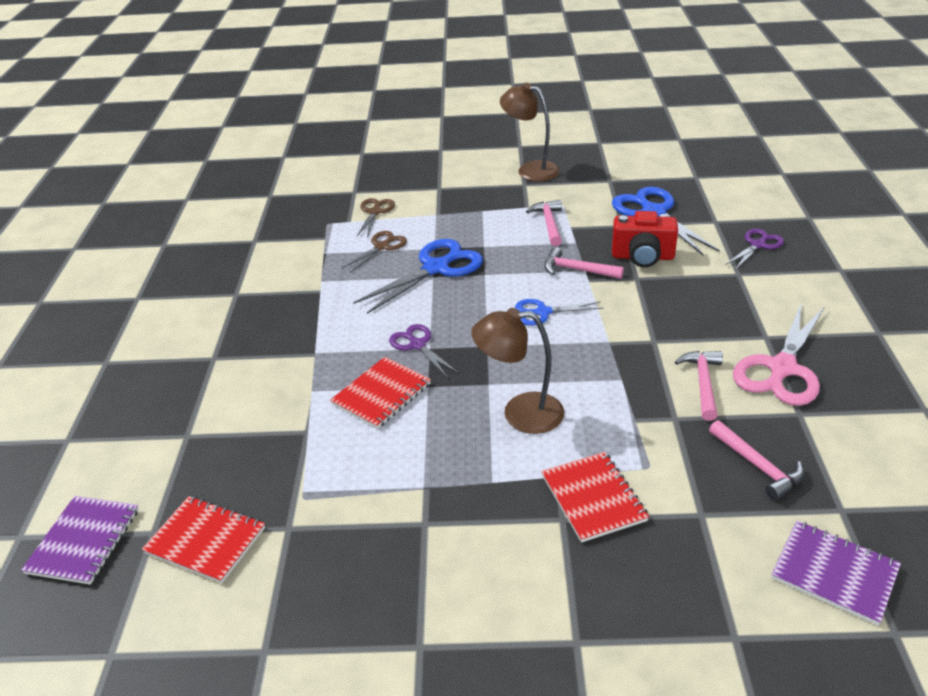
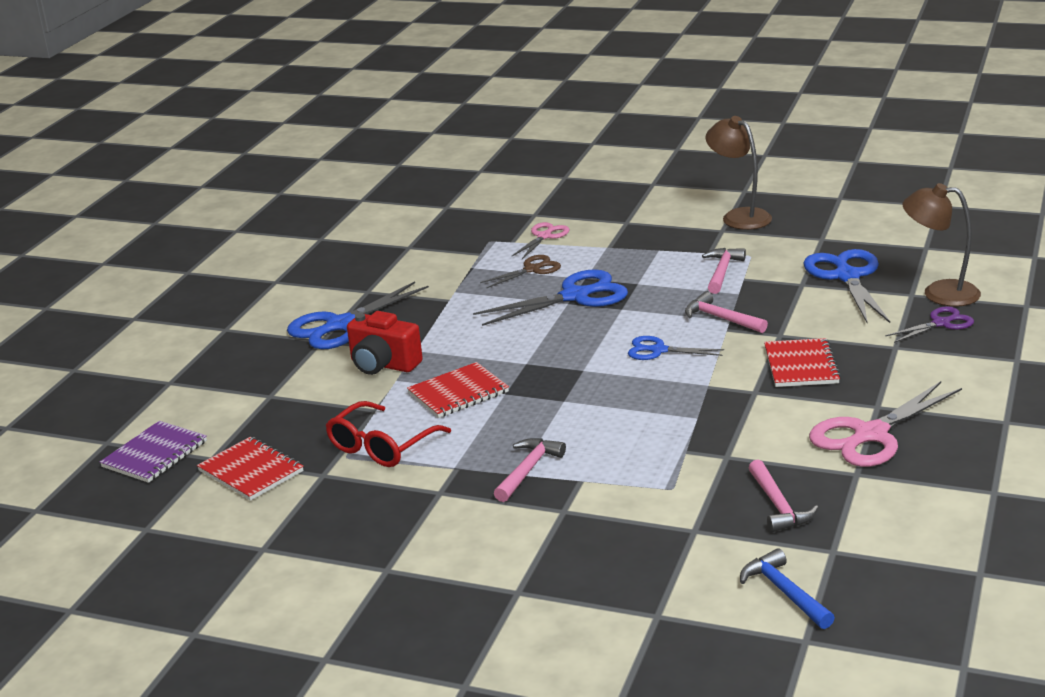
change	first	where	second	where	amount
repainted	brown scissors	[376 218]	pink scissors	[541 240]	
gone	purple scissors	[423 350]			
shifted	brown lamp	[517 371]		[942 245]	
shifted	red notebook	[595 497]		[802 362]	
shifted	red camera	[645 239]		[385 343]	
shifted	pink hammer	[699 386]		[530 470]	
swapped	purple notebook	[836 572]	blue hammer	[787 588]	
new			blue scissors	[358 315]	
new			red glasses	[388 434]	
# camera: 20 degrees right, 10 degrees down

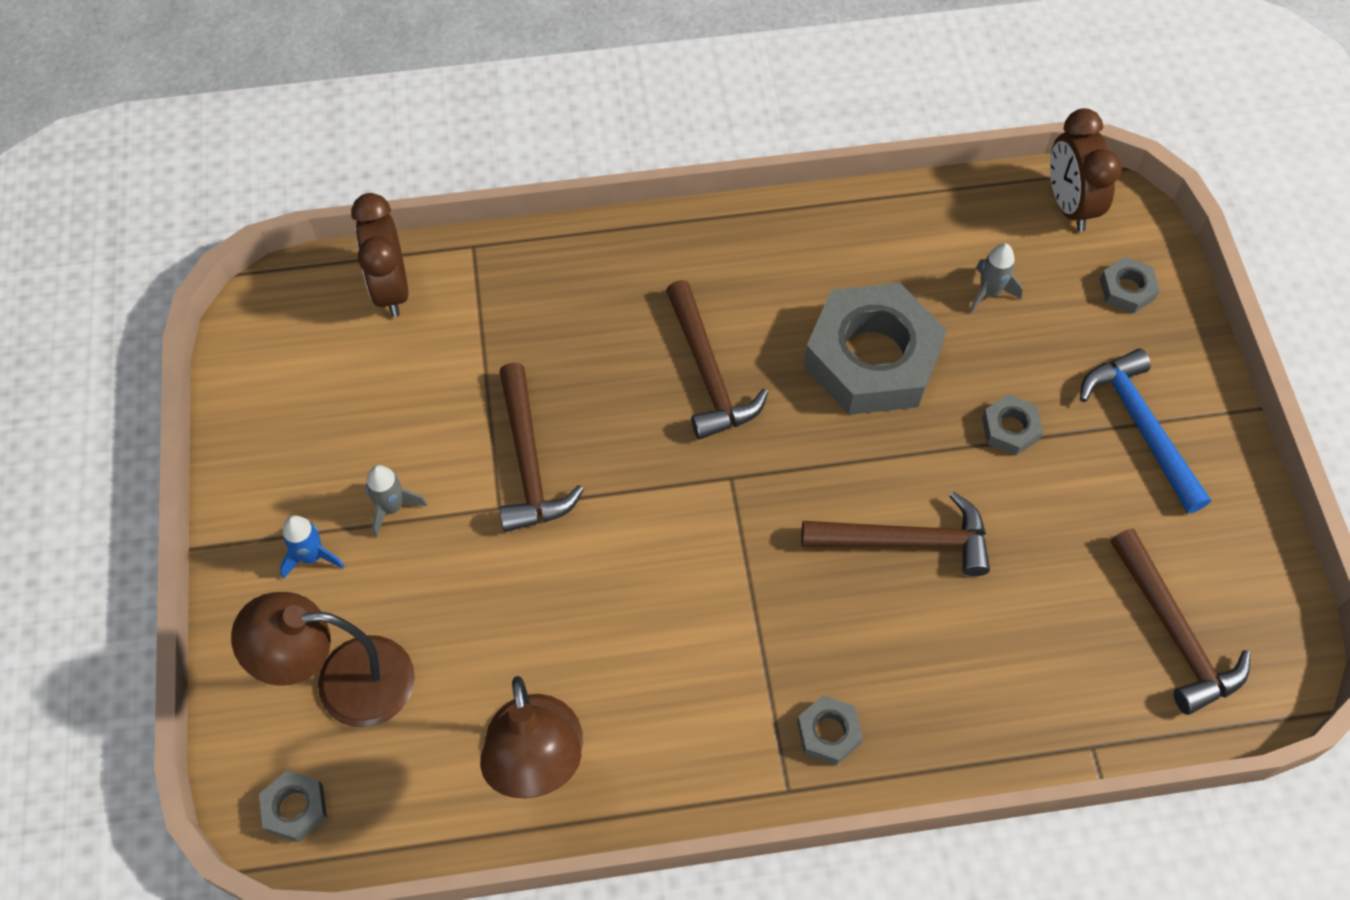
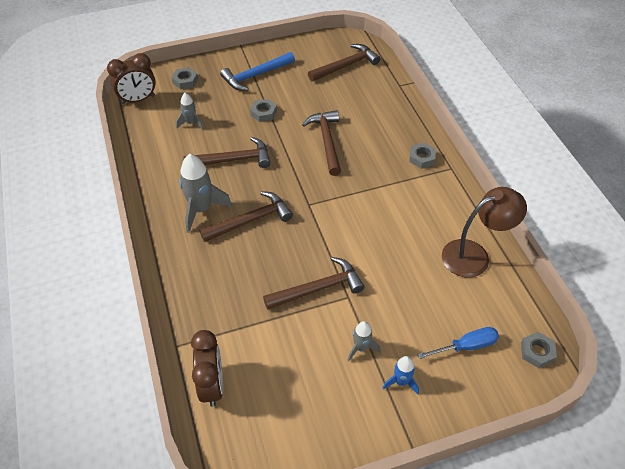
change	first	where	second	where	amount
swapped	brown lamp	[323 660]	blue screwdriver	[458 343]	
rotated	brown clock	[379 255]		[207 368]	75 degrees counterclockwise
swapped	grey nut	[875 349]	brown hammer	[227 152]	
new			grey rocket	[205 193]	
# camera: 100 degrees left, 10 degrees down

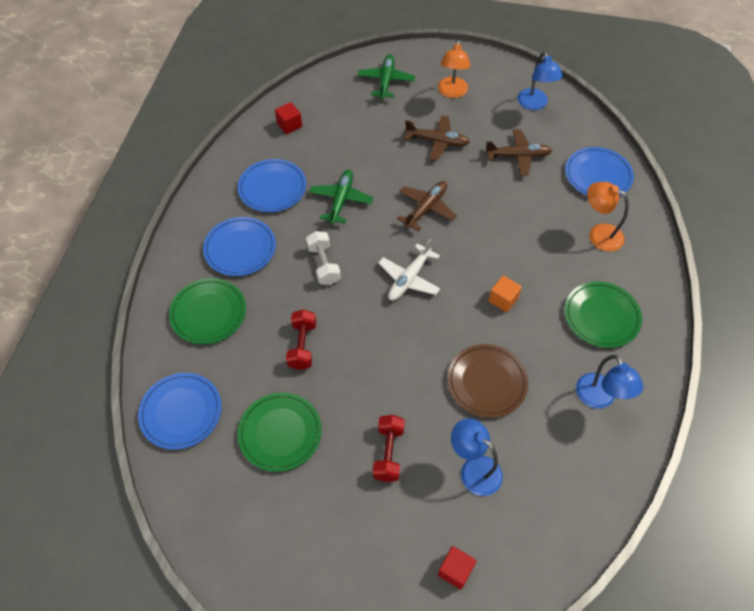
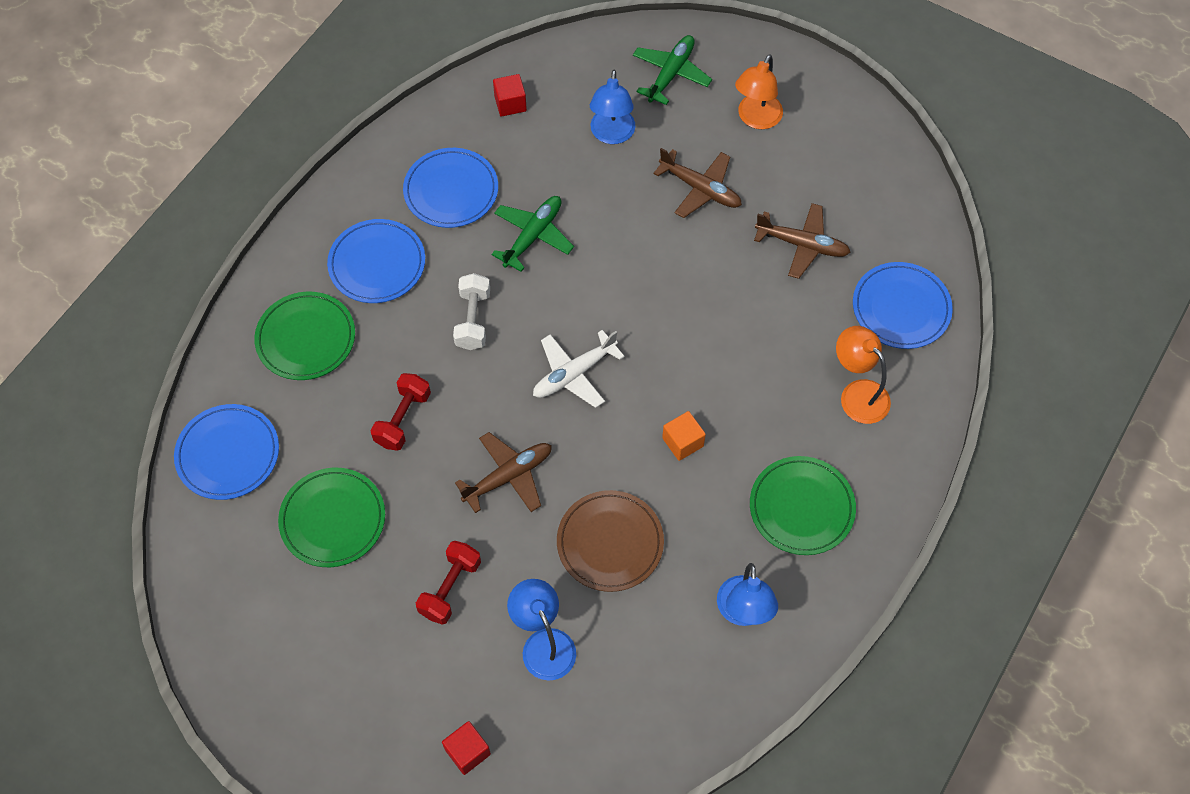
change	first	where	second	where	amount
shifted	brown plane	[427 206]		[503 472]	
shifted	blue lamp	[540 81]		[612 107]	
# camera: 20 degrees right, 5 degrees up

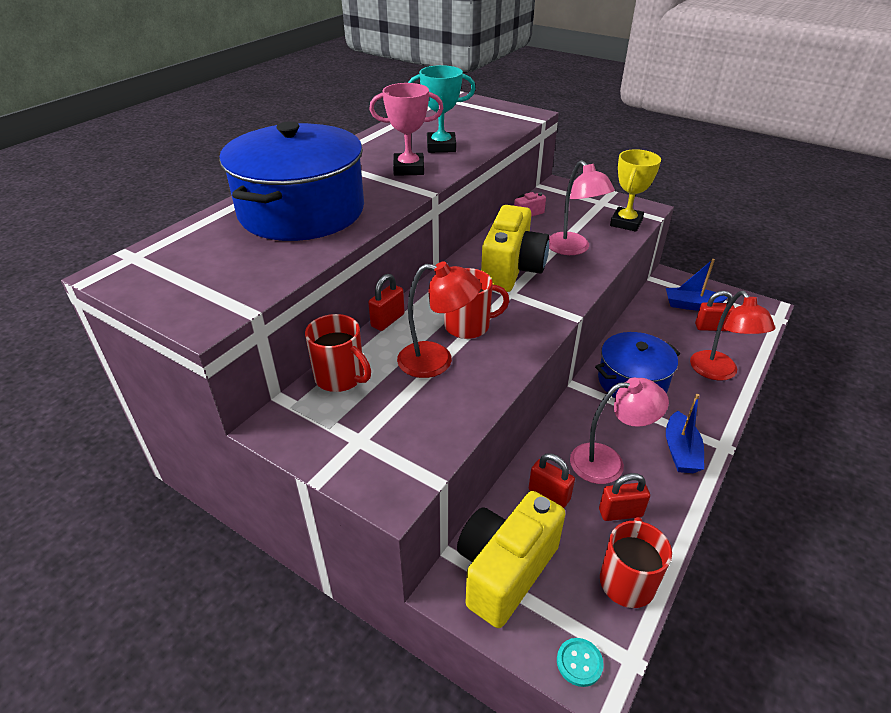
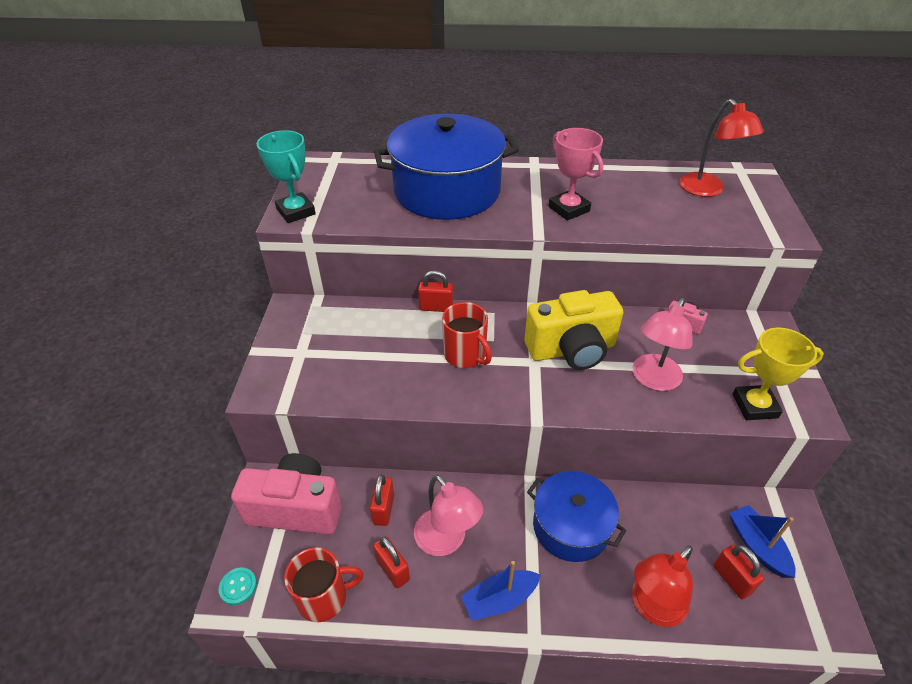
change	first	where	second	where	amount
gone	red mug	[338 353]			
shifted	red lamp	[439 319]		[721 148]	
shifted	turquoise trophy	[442 109]		[286 176]	
repainted	yellow camera	[511 559]	pink camera	[286 493]	
# camera: 60 degrees right, 5 degrees up

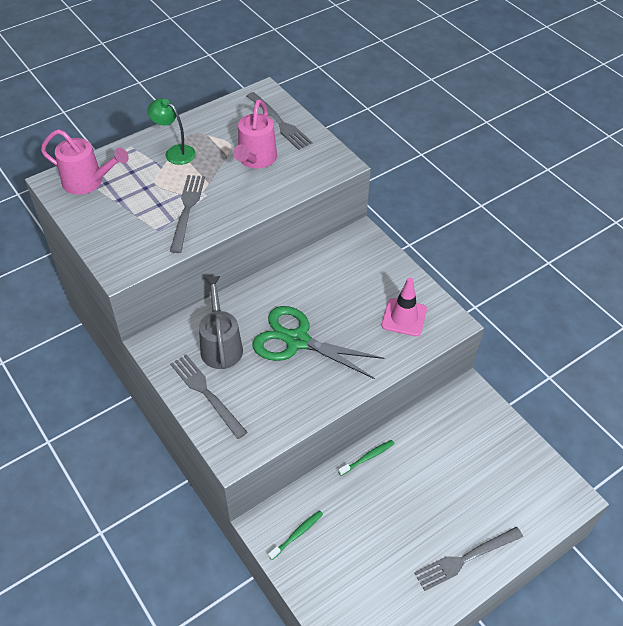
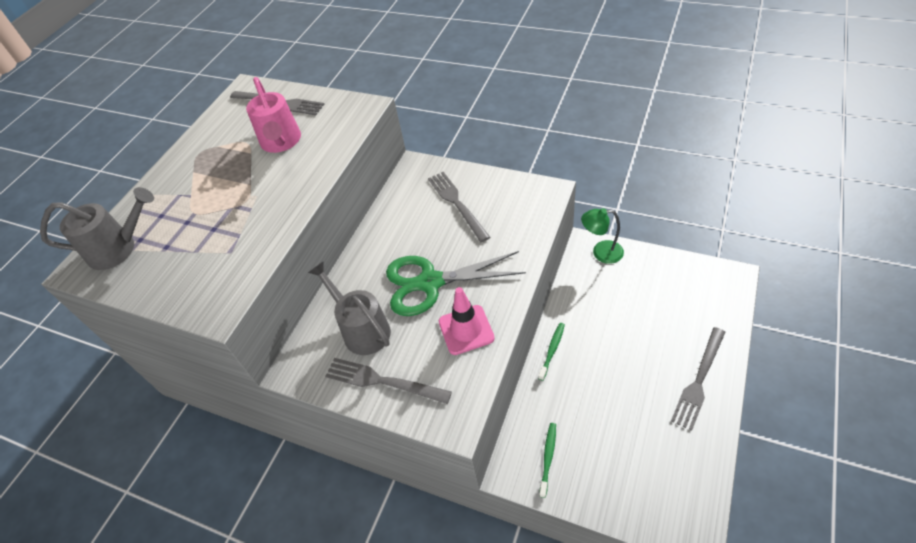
change	first	where	second	where	amount
repainted	pink watering can	[85 162]	grey watering can	[97 228]	
shifted	green lamp	[171 131]		[602 236]	
shifted	grey fork	[187 214]		[459 207]	
shifted	pink traffic cone	[404 307]		[467 321]	
# camera: 25 degrees left, 0 degrees up

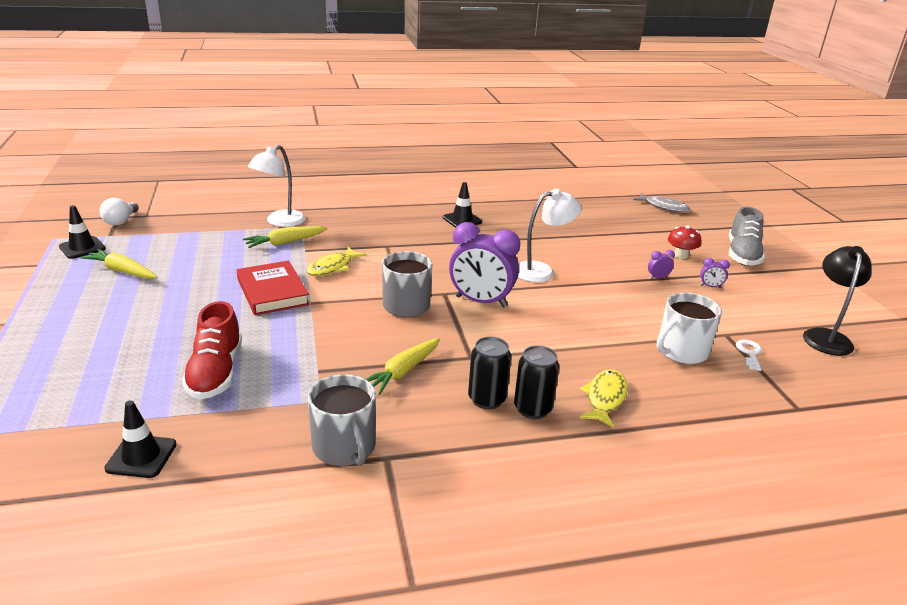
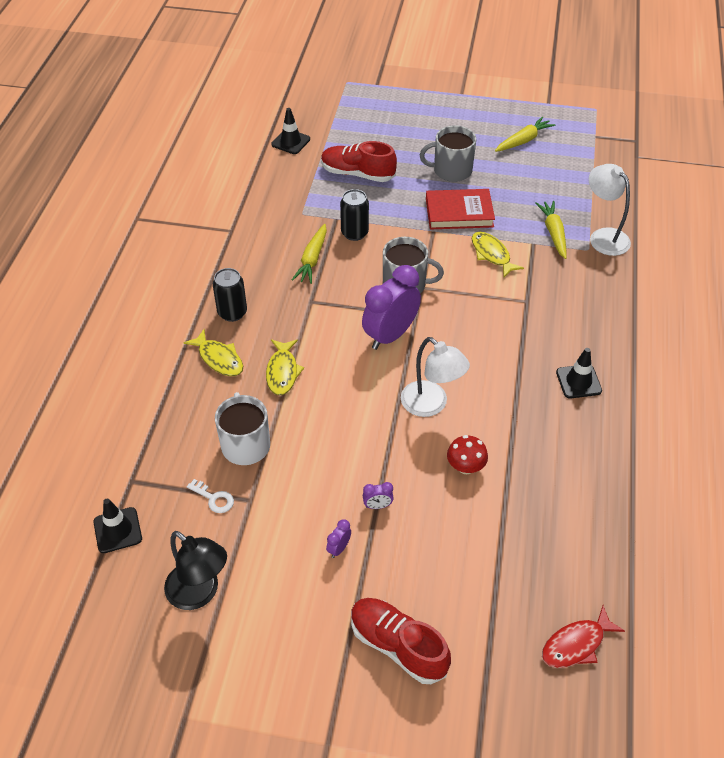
change	first	where	second	where	amount
shifted	black traffic cone	[82 232]		[117 526]	
gone	white light bulb	[119 212]			
shifted	grey mug	[342 420]		[448 153]	
rotated	yellow carrot	[403 366]		[309 254]	135 degrees counterclockwise
shifted	black can	[489 373]		[354 215]	
rotated	white lamp	[549 235]		[435 377]	45 degrees counterclockwise
repainted	grey fish	[661 202]	red fish	[583 637]	
rotated	purple clock	[661 264]		[378 495]	75 degrees clockwise
shifted	red mushroom	[684 242]		[467 454]	
repainted	grey shoe	[747 236]	red shoe	[401 641]	
new			yellow fish	[285 367]	
# camera: 115 degrees right, 20 degrees up

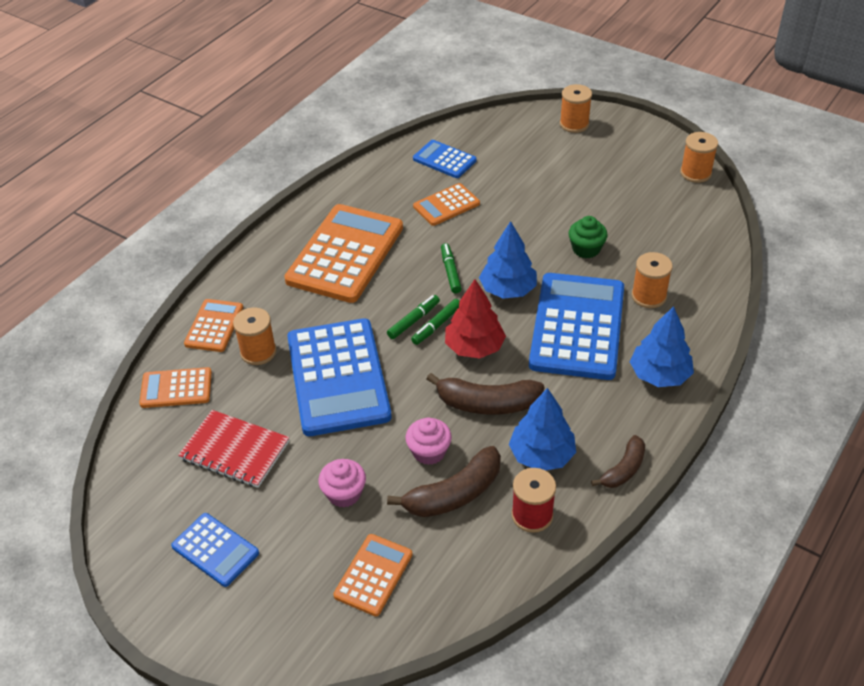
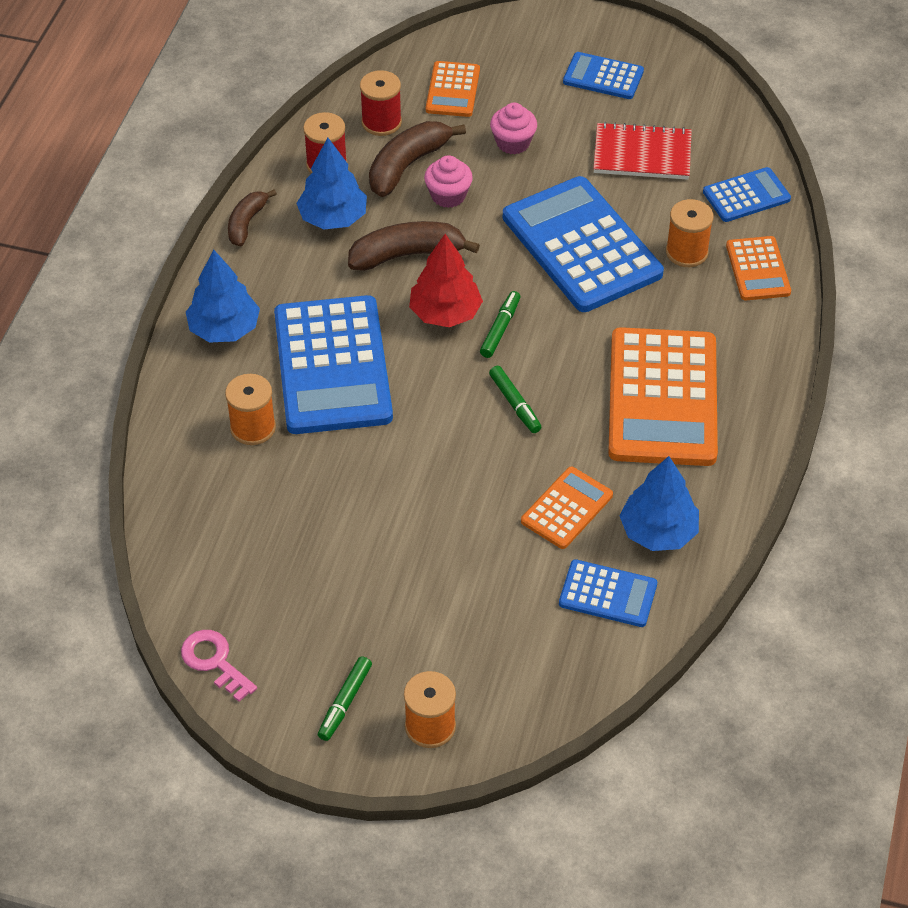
change	first	where	second	where	amount
repainted	orange calculator	[175 387]	blue calculator	[747 194]	
shifted	green marker	[413 317]		[345 698]	
shifted	blue tree	[508 260]		[659 503]	
gone	green cupcake	[588 237]			
swapped	orange spool	[699 157]	pink key	[219 666]	
new			red spool	[381 103]	
# camera: 160 degrees right, 5 degrees up

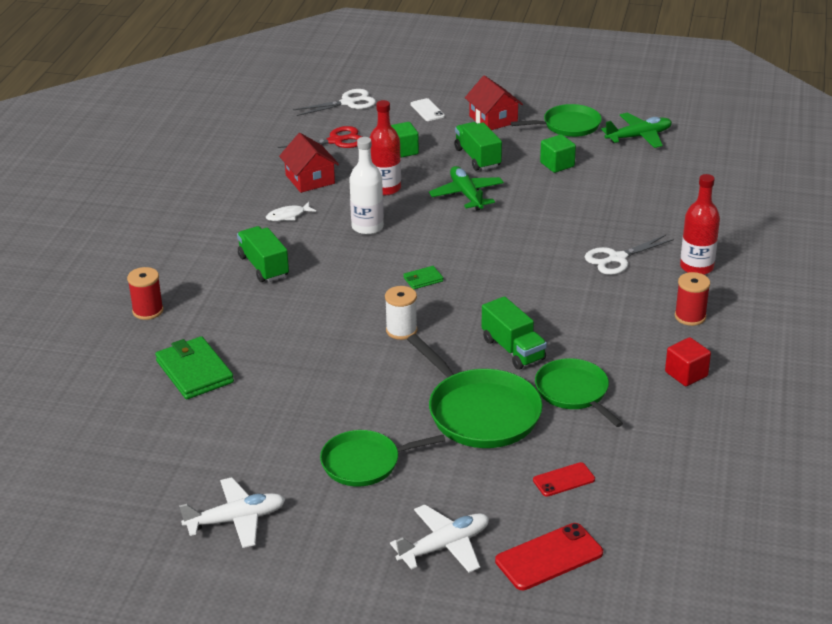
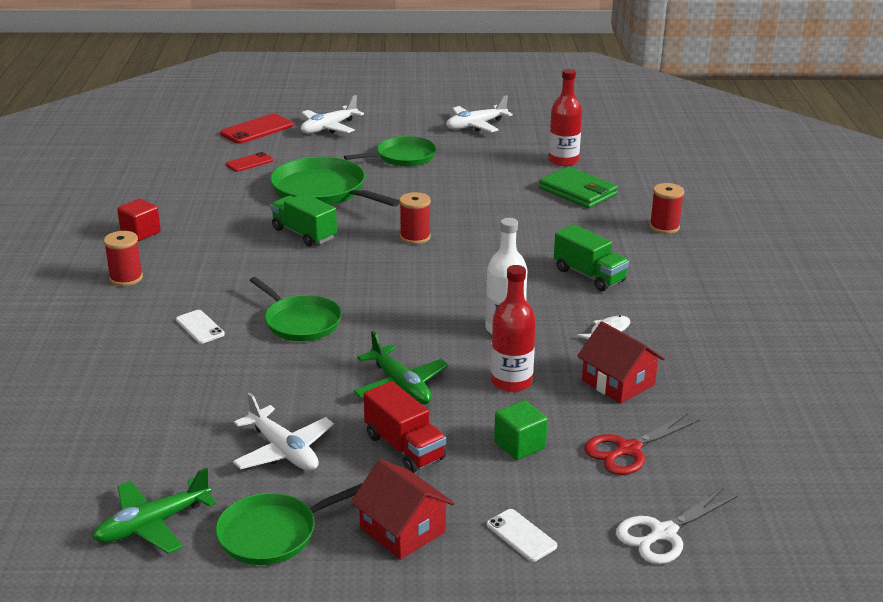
change	first	where	second	where	amount
repainted	white spool	[401 313]	red spool	[415 218]	
gone	green wallet	[423 277]			
repainted	green truck	[478 146]	red truck	[405 427]	
shifted	green pan	[579 392]		[295 309]	
swapped	green cube	[558 153]	white plane	[283 431]	
swapped	white scissors	[629 255]	white phone	[200 327]	
shifted	red bottle	[700 224]		[565 117]	
# camera: 165 degrees right, 5 degrees down

